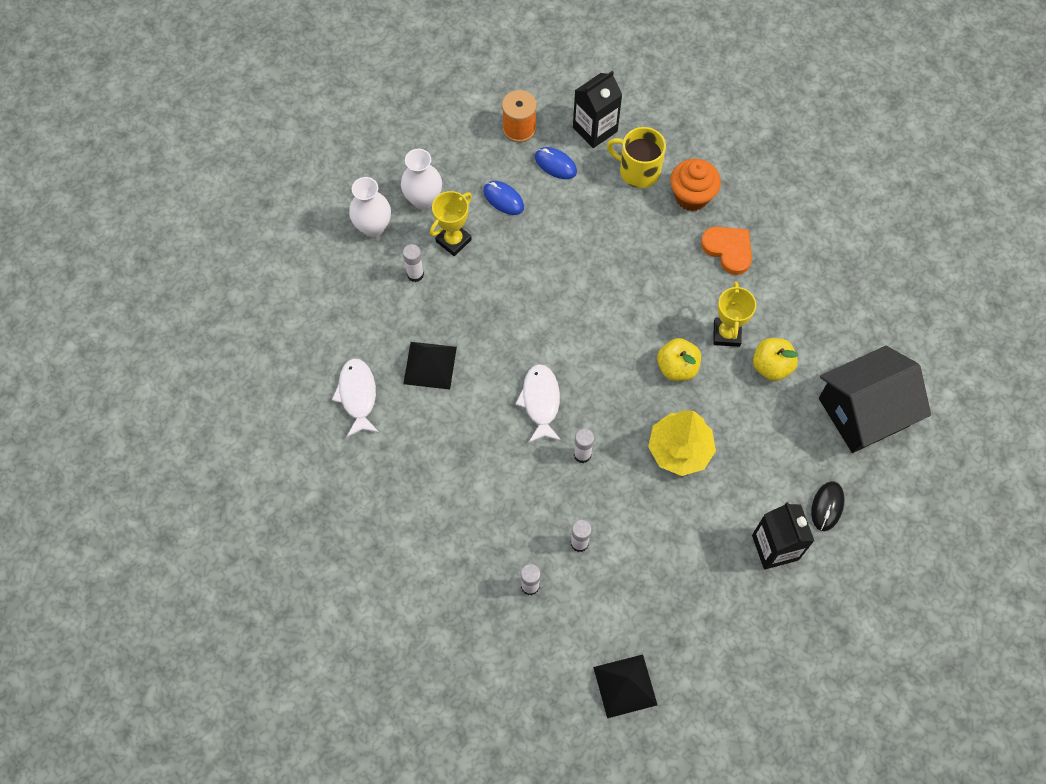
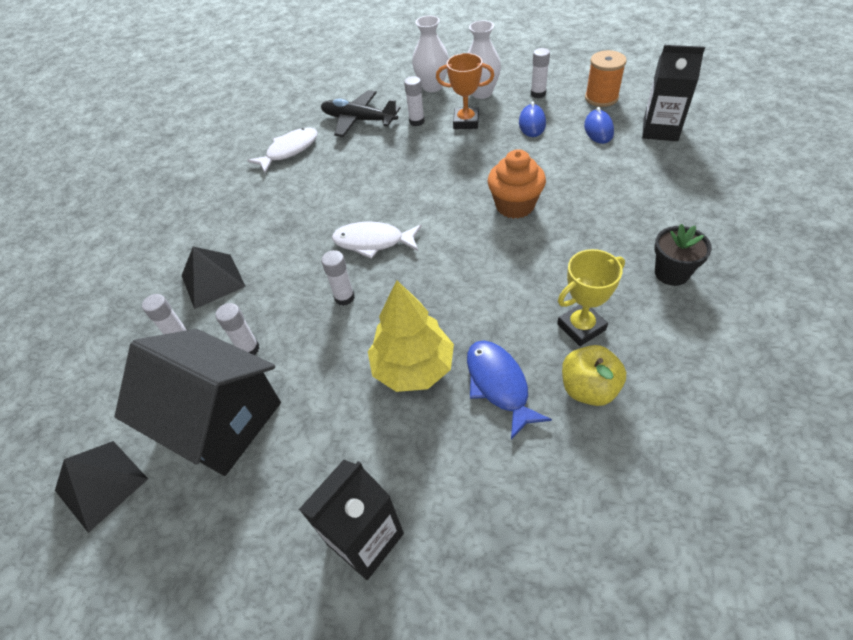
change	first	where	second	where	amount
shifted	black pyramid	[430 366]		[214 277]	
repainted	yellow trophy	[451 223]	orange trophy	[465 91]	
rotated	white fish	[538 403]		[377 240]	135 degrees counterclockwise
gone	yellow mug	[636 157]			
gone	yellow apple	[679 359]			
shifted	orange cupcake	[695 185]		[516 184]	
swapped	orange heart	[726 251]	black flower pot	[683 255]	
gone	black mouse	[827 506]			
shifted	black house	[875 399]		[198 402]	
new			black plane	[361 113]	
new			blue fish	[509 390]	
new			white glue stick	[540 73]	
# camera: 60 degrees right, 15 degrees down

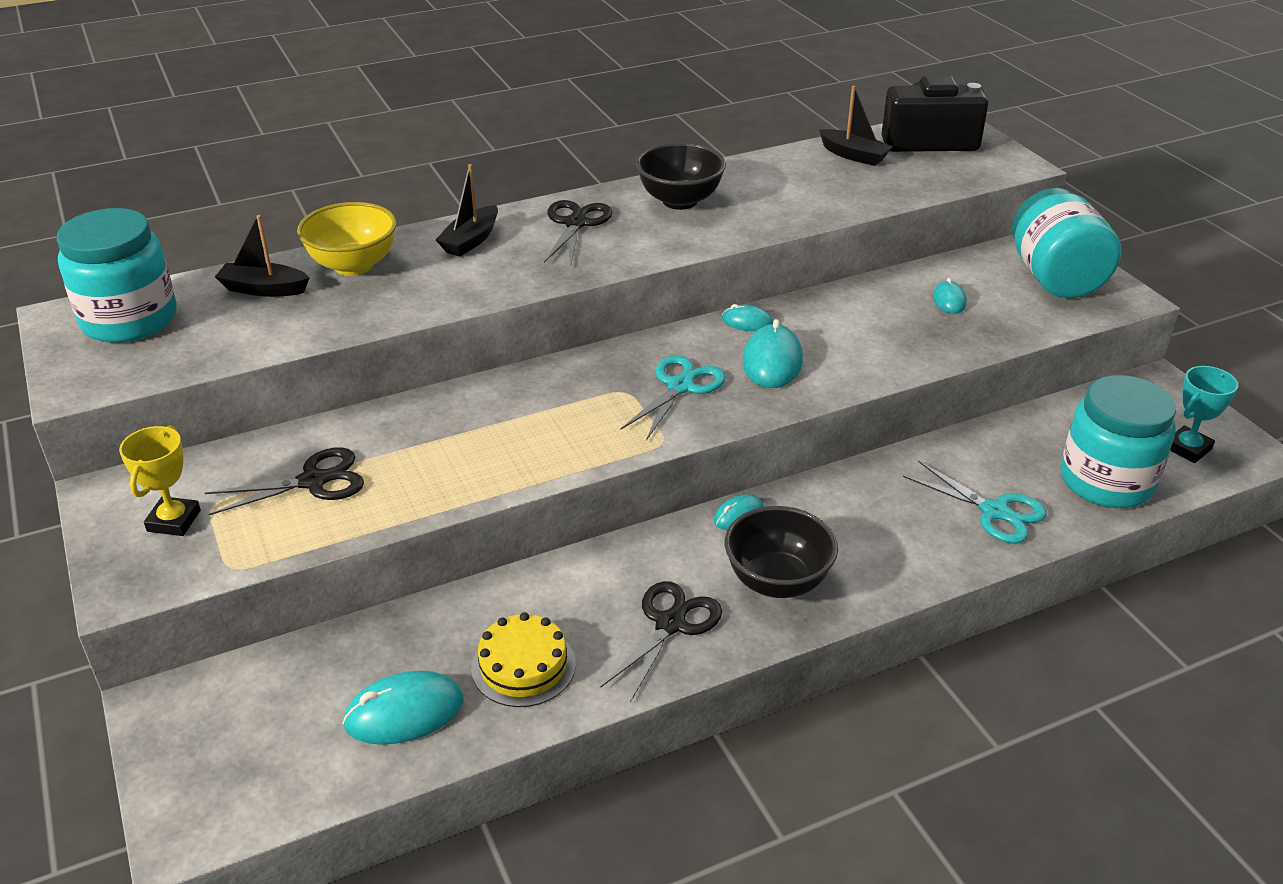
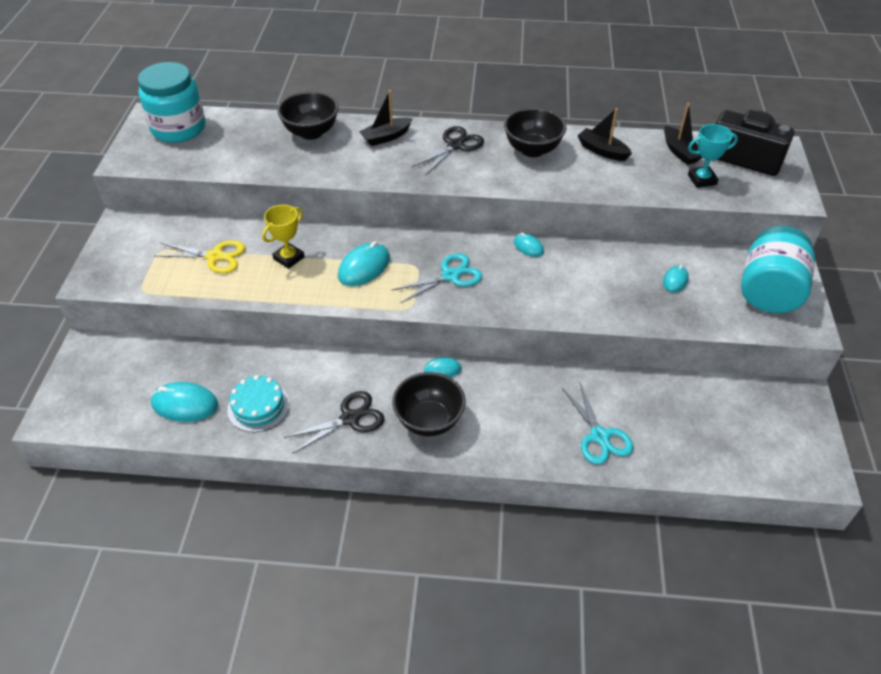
change	first	where	second	where	amount
shifted	yellow trophy	[160 480]		[283 237]	
repainted	black scissors	[284 481]	yellow scissors	[200 256]	
shifted	black boat	[262 256]		[604 134]	
repainted	yellow bowl	[347 239]	black bowl	[307 115]	
repainted	yellow cake	[523 659]	turquoise cake	[258 403]	
shifted	turquoise mouse	[773 353]		[364 263]	
gone	turquoise jar	[1118 441]			
shifted	turquoise trophy	[1204 414]		[713 156]	
# camera: 30 degrees right, 10 degrees up

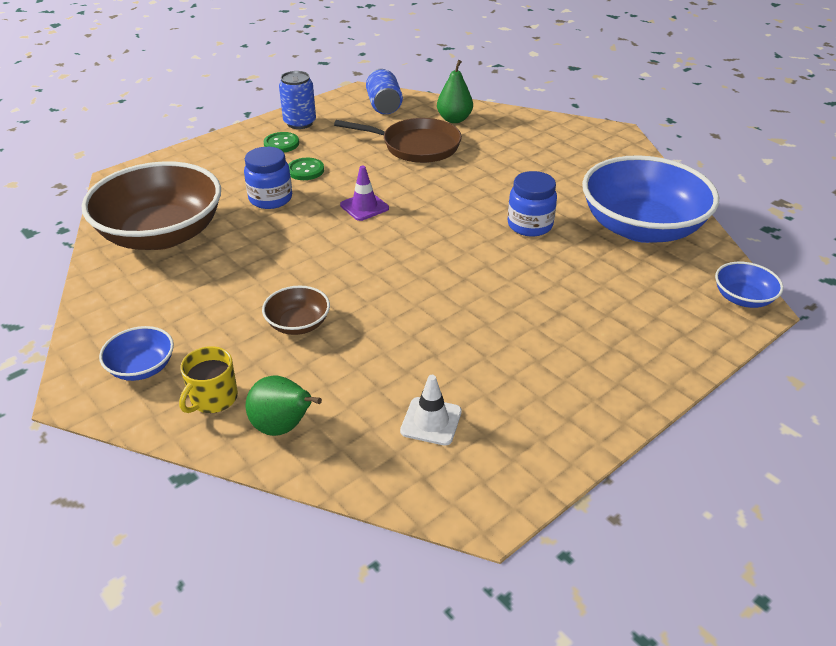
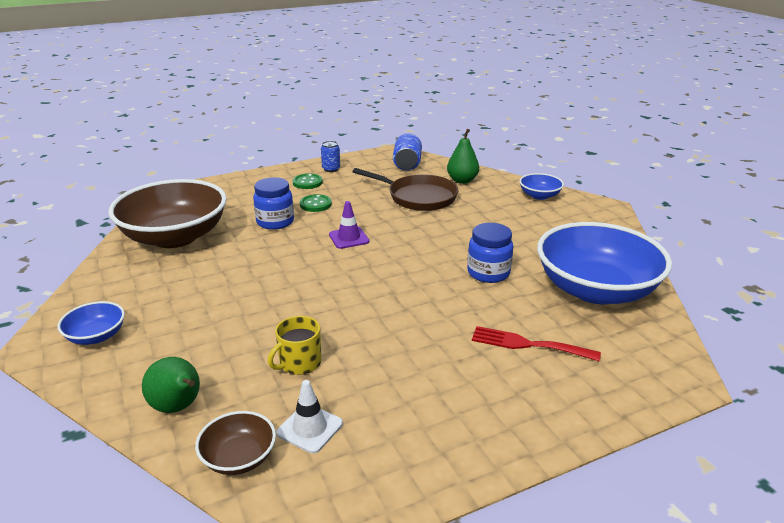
change	first	where	second	where	amount
shifted	yellow mug	[208 379]		[294 345]	
shifted	brown bowl	[296 310]		[235 443]	
scaled	blue can	[297 100]		[330 156]	x0.66
shifted	blue bowl	[749 285]		[541 186]	
new			red fork	[536 343]	
# camera: 15 degrees right, 10 degrees down

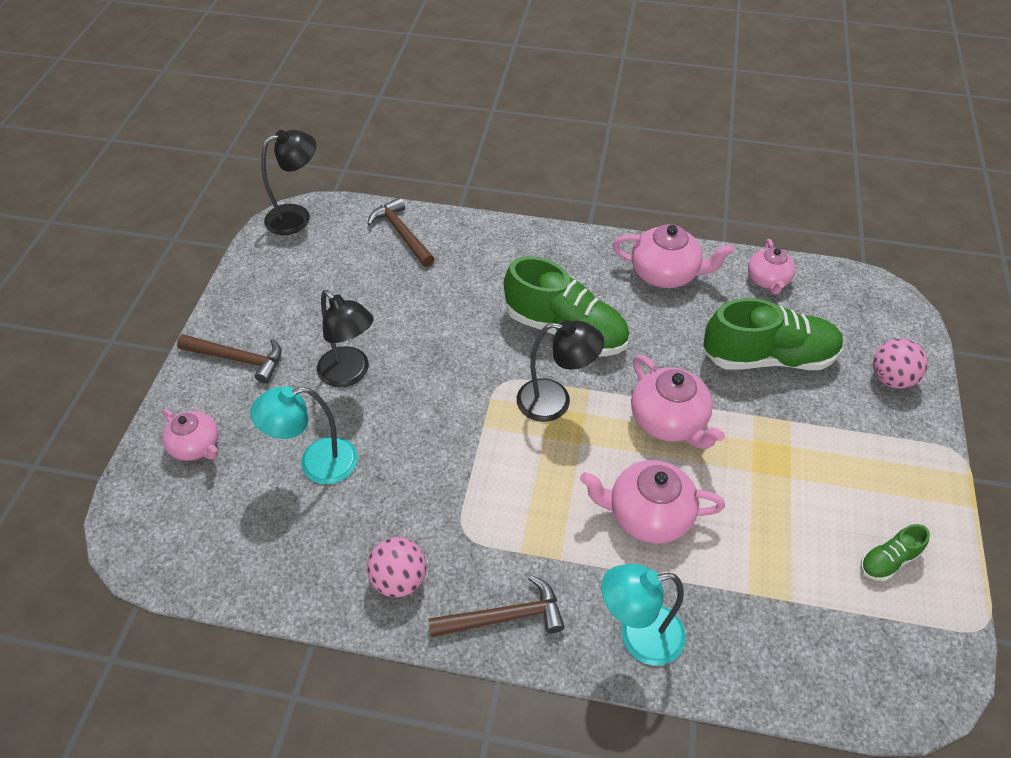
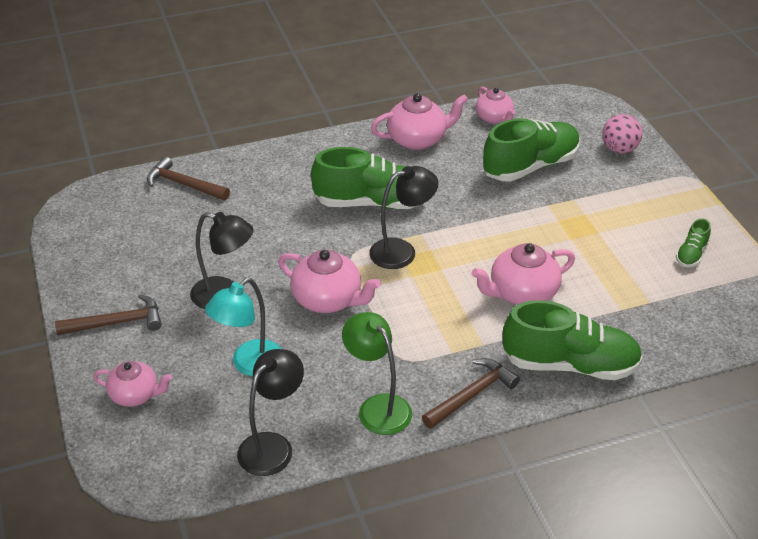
change	first	where	second	where	amount
shifted	black lamp	[288 182]		[270 412]	
swapped	pink ball	[396 567]	green lamp	[377 373]	
swapped	turquoise lamp	[643 614]	green shoe	[573 340]	
shifted	pink teapot	[678 402]		[329 281]	
# camera: 30 degrees left, 10 degrees down

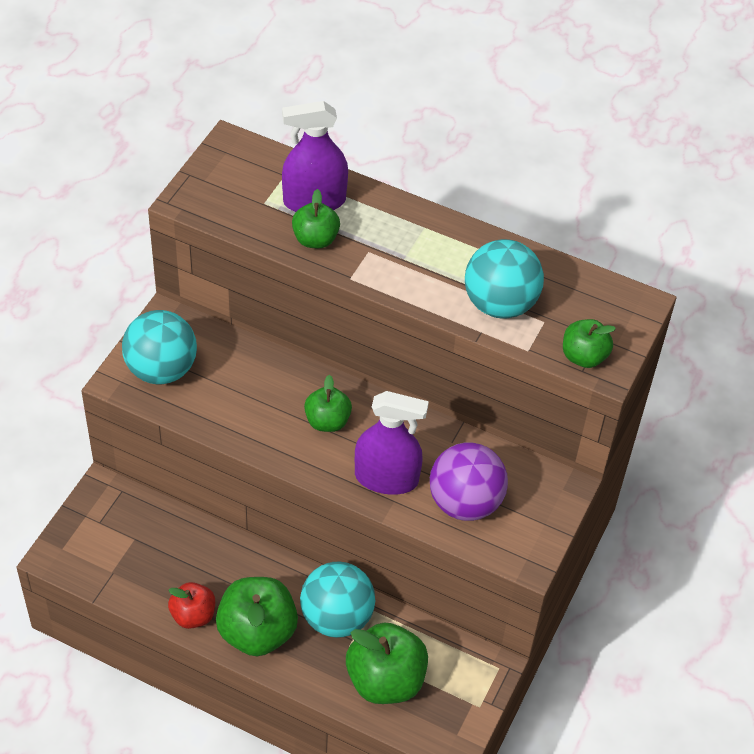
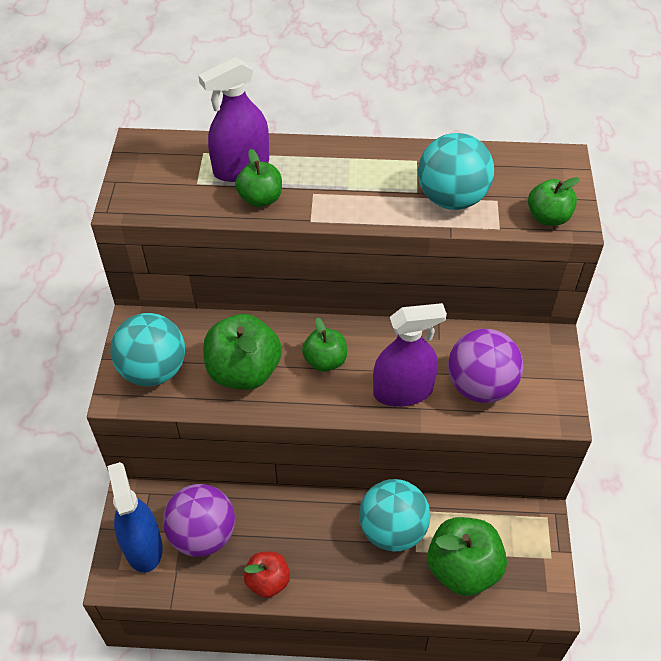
change	first	where	second	where	amount
shifted	green apple	[257 616]		[242 352]	
new			blue spray bottle	[135 517]	
new			purple ball	[199 520]	
# camera: 20 degrees left, 0 degrees up

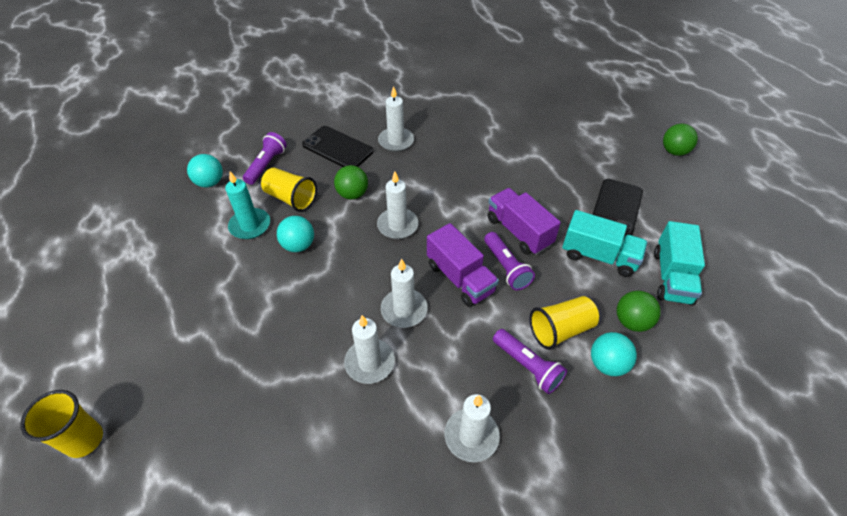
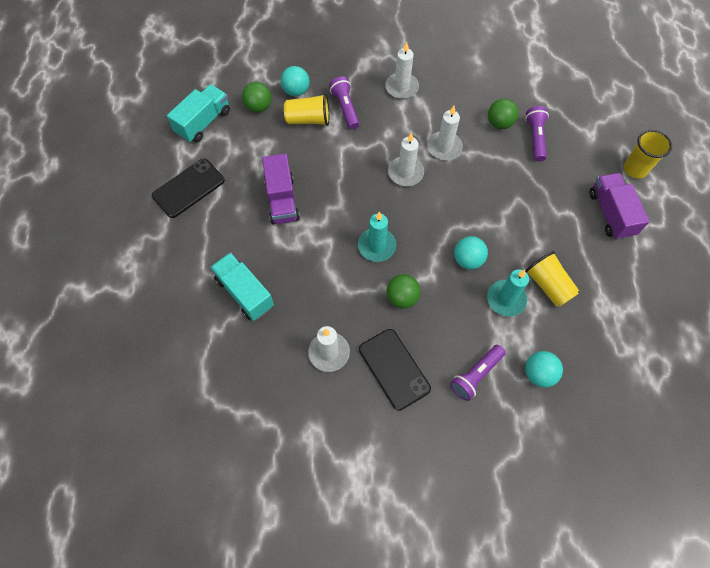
change	first	where	second	where	amount
shifted	yellow cup	[289 190]		[552 279]	
repainted	white candle	[398 205]	turquoise candle	[377 237]	
shifted	purple truck	[463 265]		[620 206]	
shifted	purple flashlight	[509 261]		[537 133]	
shifted	turquoise truck	[605 243]		[242 286]	
shifted	green ball	[680 140]		[503 114]	
# camera: 155 degrees left, 15 degrees up

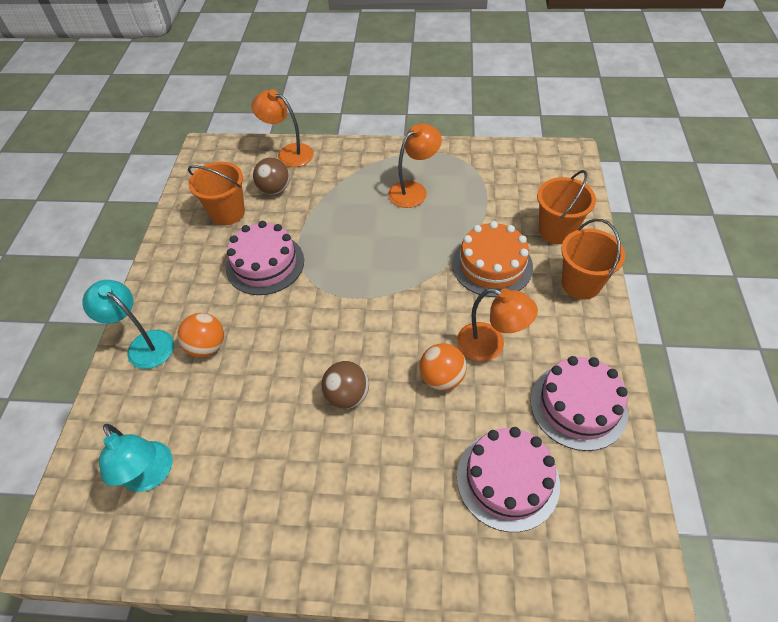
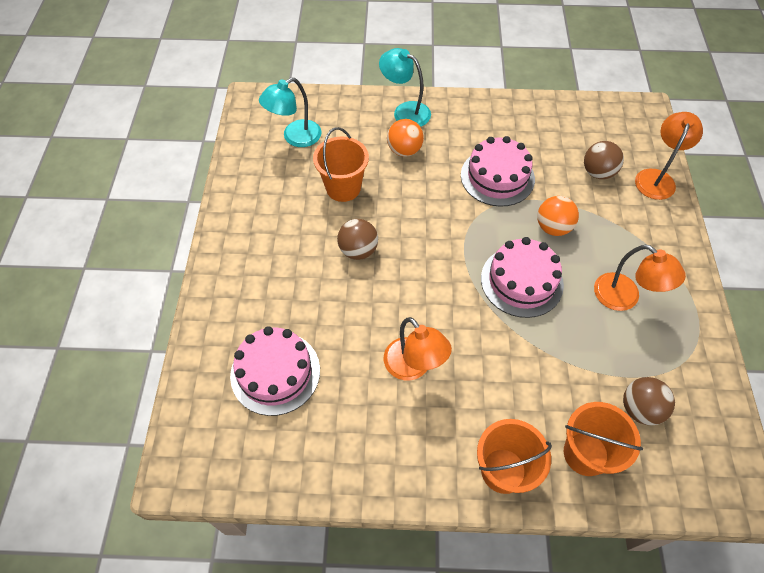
change	first	where	second	where	amount
rotated	turquoise lamp	[128 324]		[405 87]	90 degrees counterclockwise
shifted	orange bucket	[216 193]		[341 164]	
shifted	orange ball	[443 367]		[558 216]	
gone	orange cake	[492 259]			
rotated	orange lamp	[497 325]		[418 348]	60 degrees counterclockwise
shifted	pink cake	[579 403]		[522 277]	
new			brown ball	[649 401]	
# camera: 85 degrees right, 5 degrees up

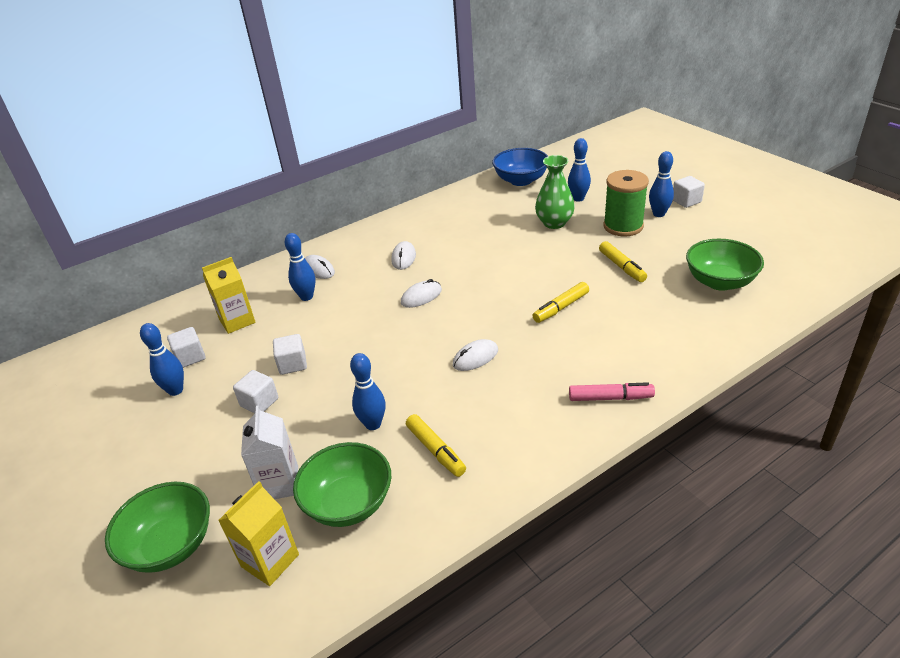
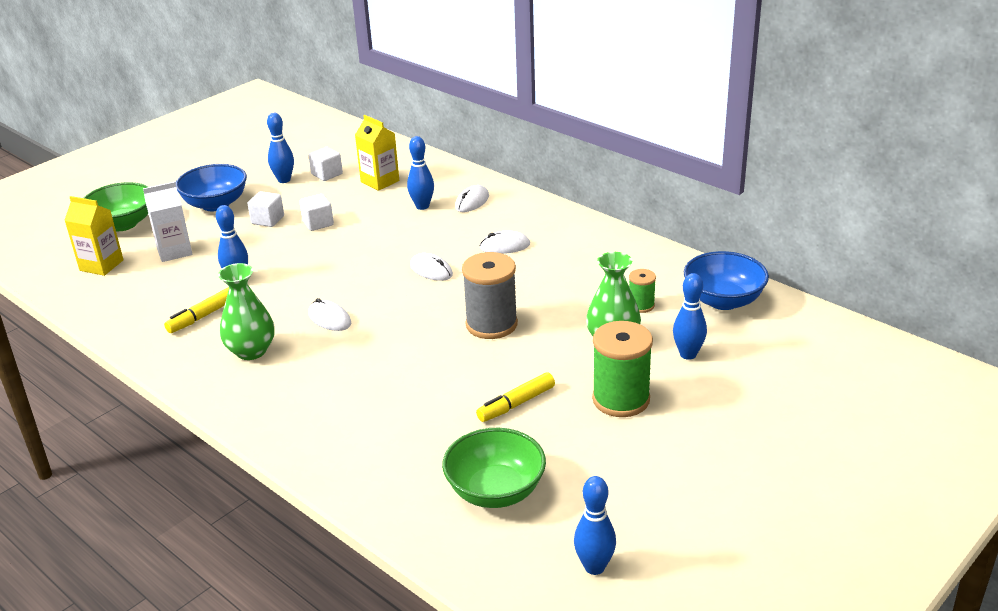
change	first	where	second	where	amount
gone	green bowl	[342 484]			
gone	yellow marker	[560 302]			
gone	pink marker	[612 391]			
shifted	blue bowling pin	[661 184]		[595 525]	
gone	white cube	[689 192]			
new			blue bowl	[211 187]	
new			green vase	[246 311]	
new			grey spool	[490 295]	
new			green spool	[642 291]	
# camera: 75 degrees right, 5 degrees down

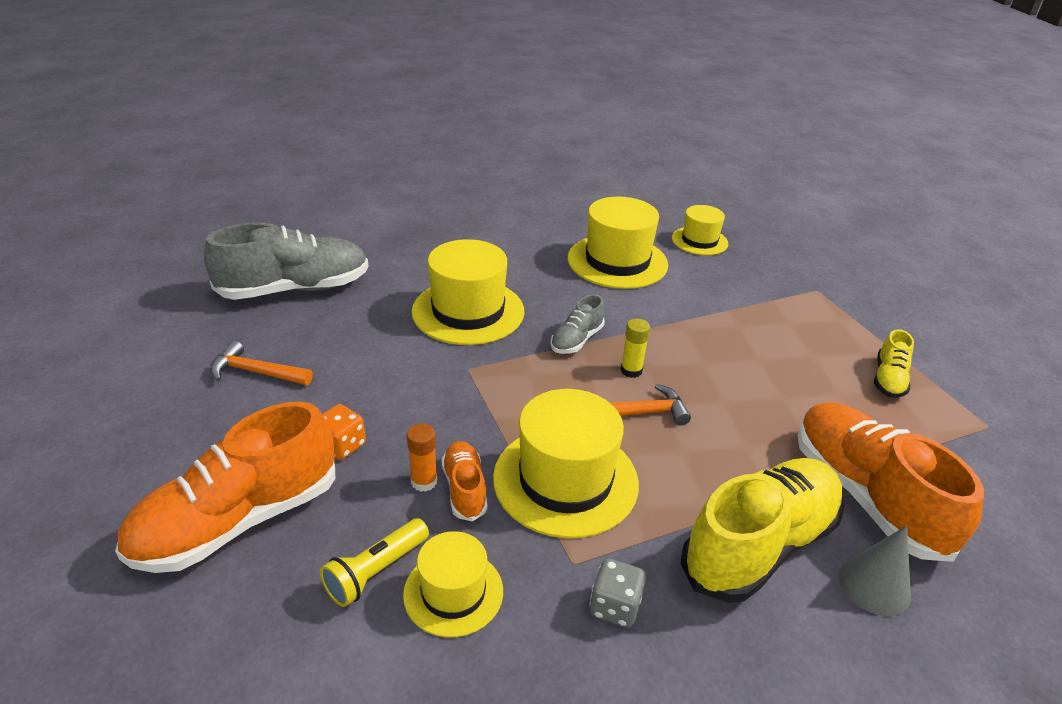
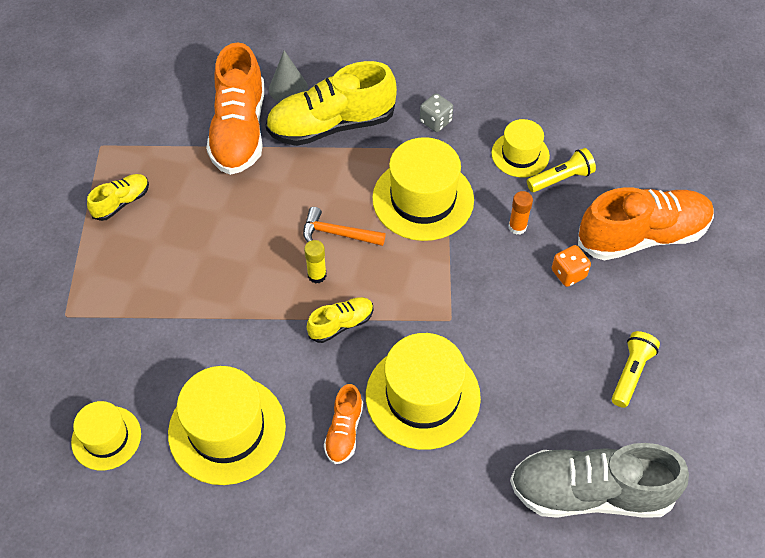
change	first	where	second	where	amount
swapped	orange hammer	[262 363]	yellow flashlight	[636 369]	
shifted	orange shoe	[464 481]		[343 424]	
repainted	grey shoe	[578 324]	yellow shoe	[340 320]	
# camera: 155 degrees left, 20 degrees up

